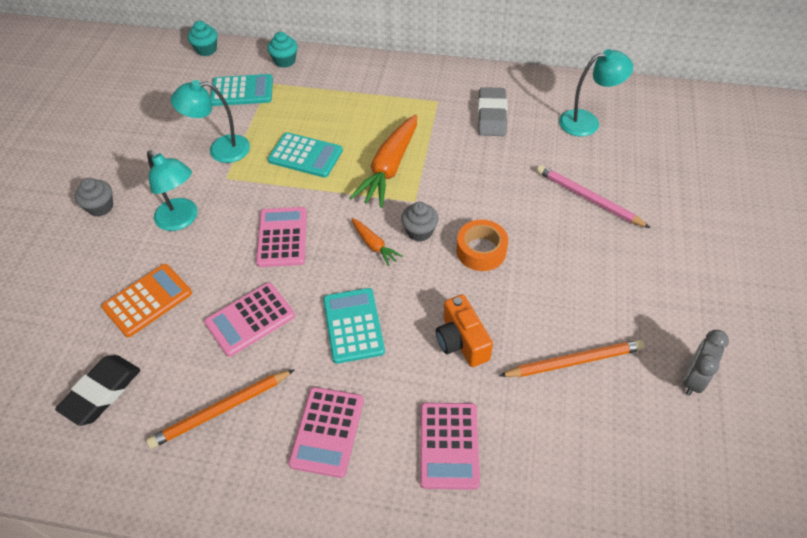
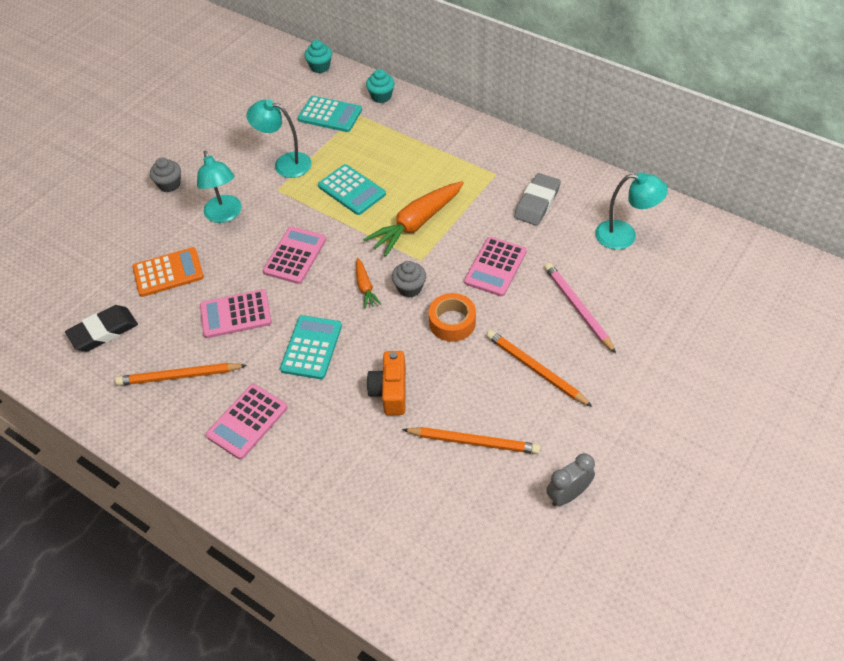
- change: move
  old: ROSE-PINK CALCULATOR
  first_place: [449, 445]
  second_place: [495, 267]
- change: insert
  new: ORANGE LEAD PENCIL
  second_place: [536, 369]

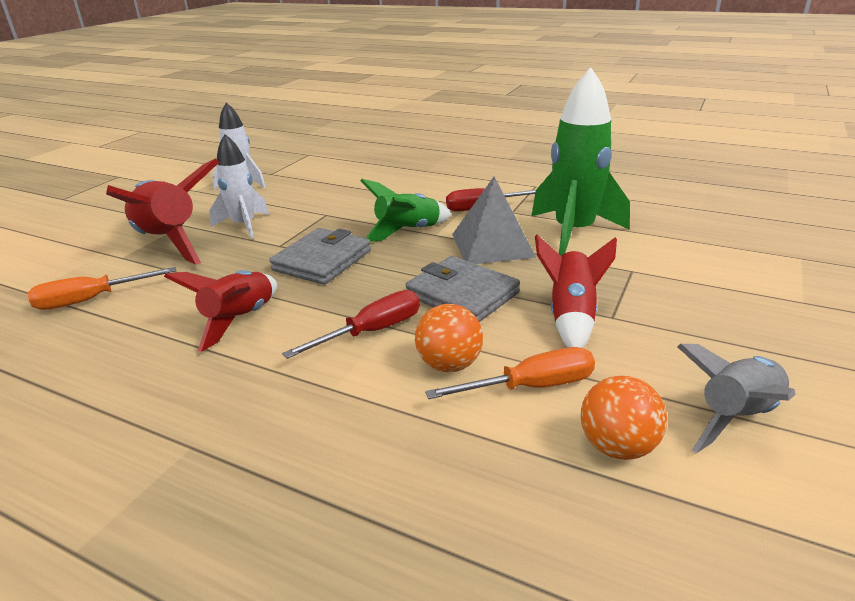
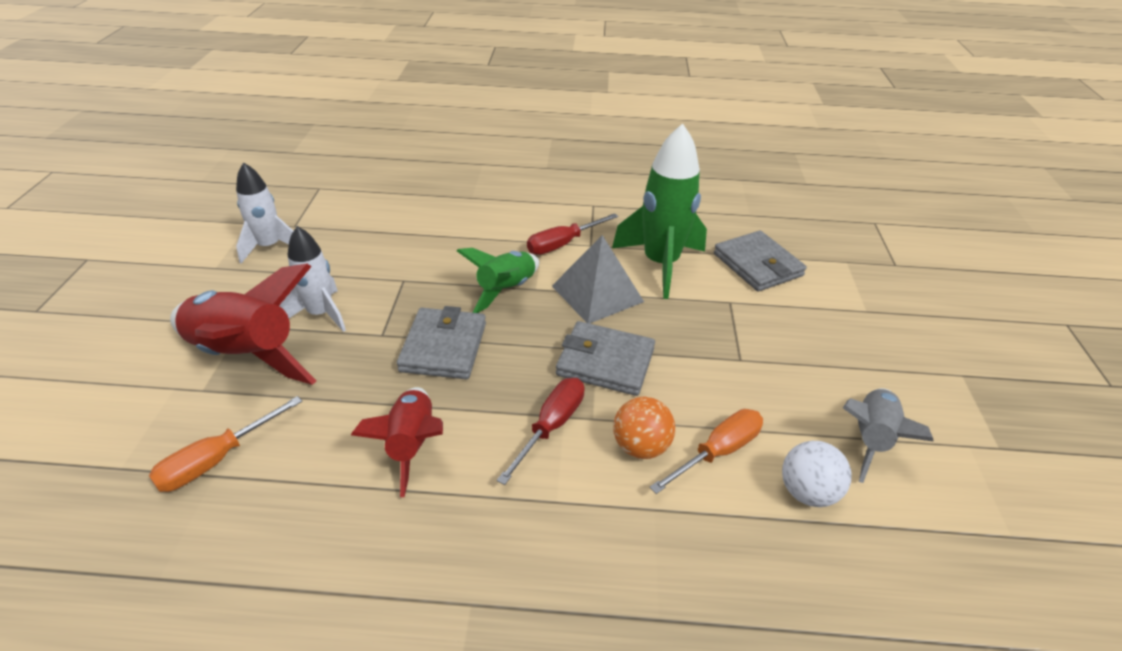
- change: delete
  old: CRIMSON TOY ROCKET
  first_place: [571, 317]
- change: recolor
  old: ORANGE PLAY BALL
  new: WHITE PLAY BALL
  first_place: [617, 446]
  second_place: [807, 492]
- change: insert
  new: ASH-GREY BILLFOLD
  second_place: [757, 265]

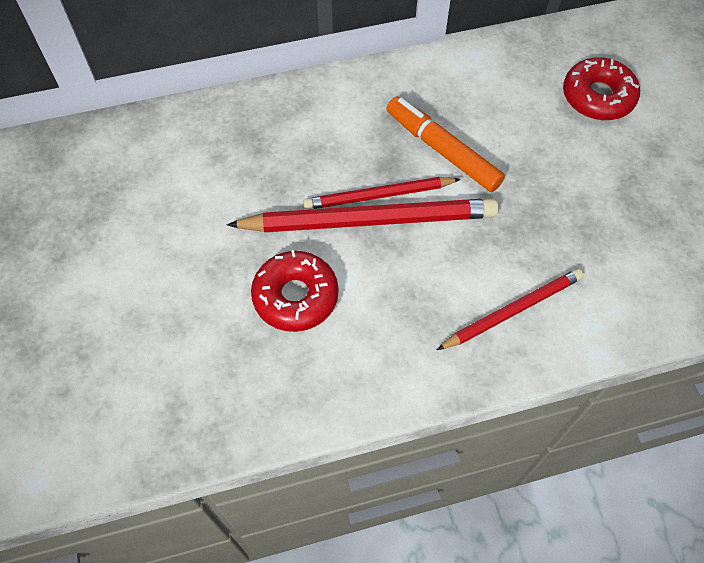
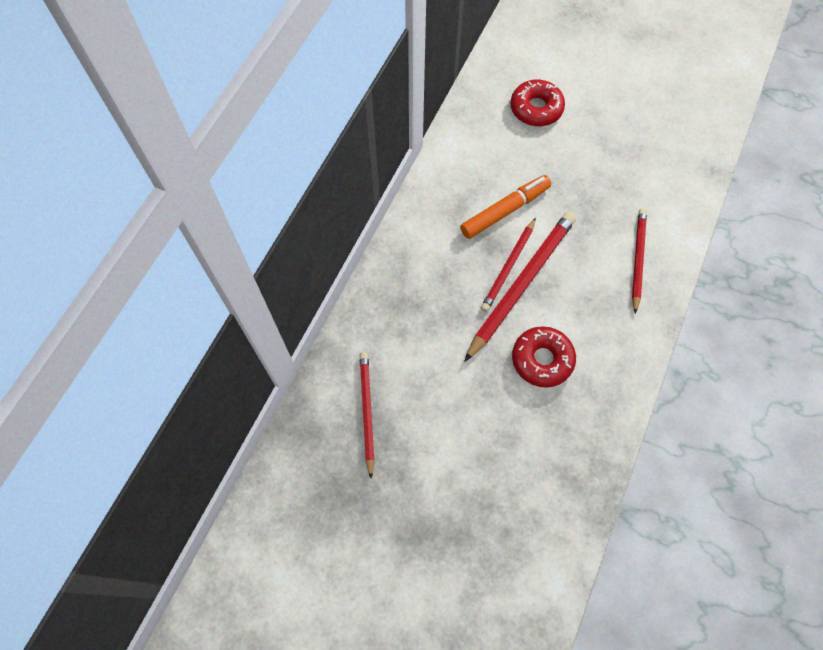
- change: rotate
  old: ORANGE MARKER
  first_place: [442, 150]
  second_place: [505, 211]
  degrees: 150
- change: insert
  new: CRIMSON LEAD PENCIL
  second_place: [366, 412]

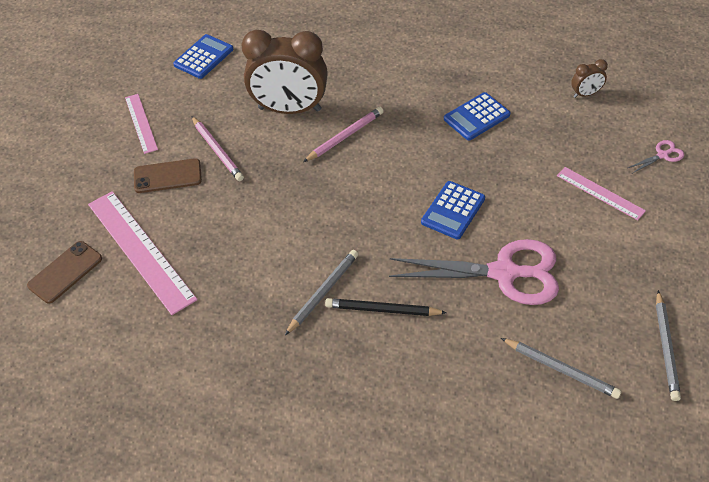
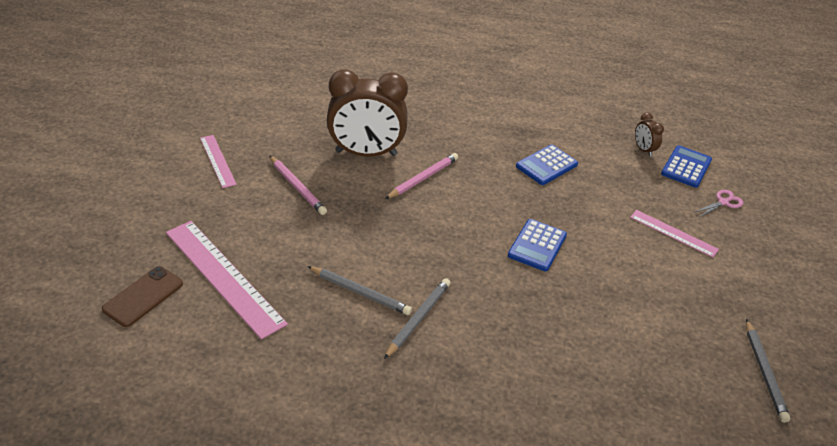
- change: delete
  old: DARK BROWN PHONE
  first_place: [167, 176]
- change: move
  old: ROYAL BLUE CALCULATOR
  first_place: [204, 57]
  second_place: [686, 167]
- change: delete
  old: BLACK LEAD PENCIL
  first_place: [382, 310]
- change: delete
  old: ROSE-PINK SHEARS
  first_place: [504, 273]
- change: move
  old: ASH-GREY LEAD PENCIL
  first_place: [561, 369]
  second_place: [360, 292]
- change: rotate
  old: DARK BROWN ALARM CLOCK
  first_place: [585, 94]
  second_place: [643, 150]
  degrees: 90

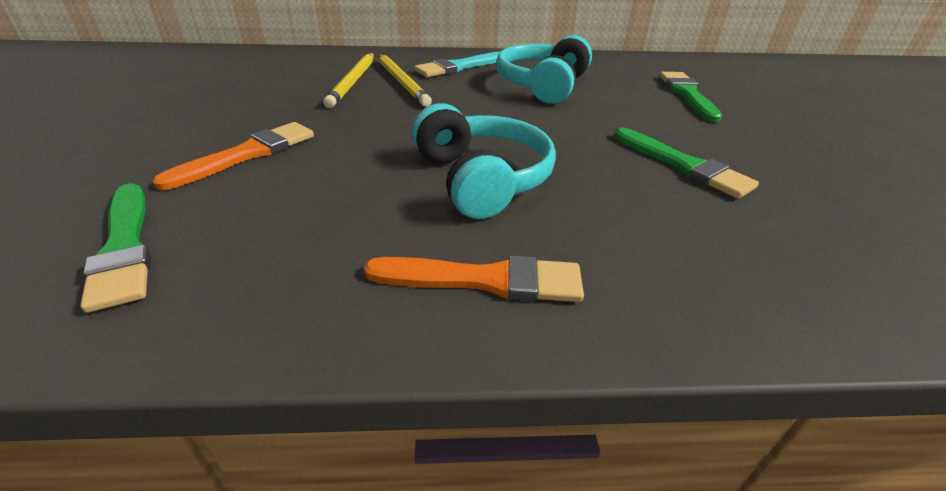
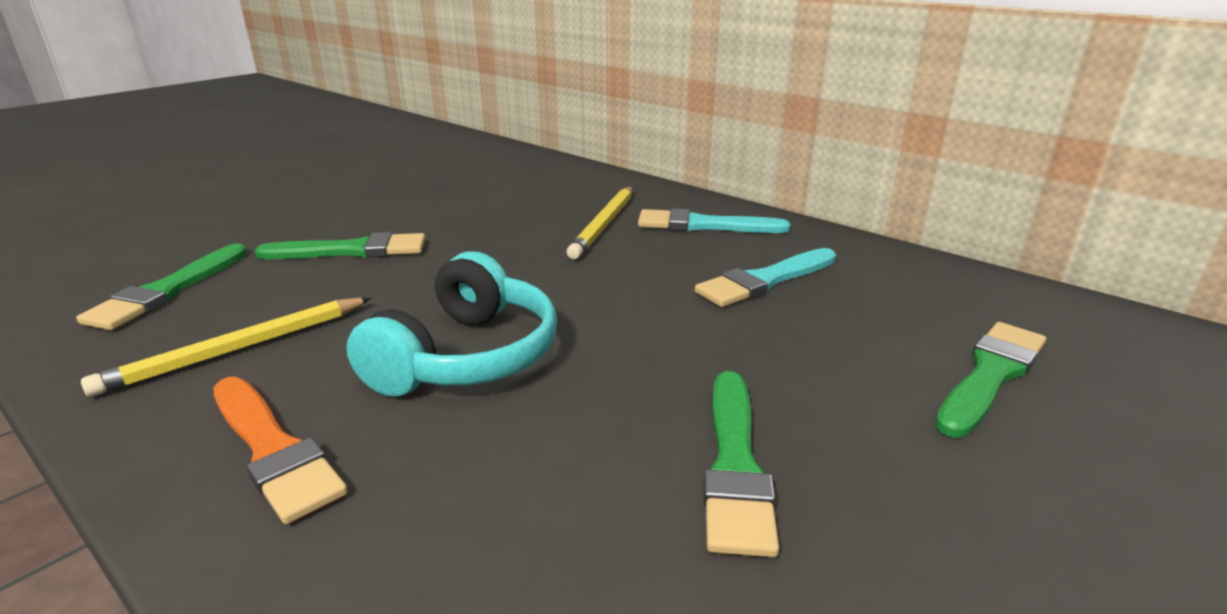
- change: recolor
  old: ORANGE PAINT BRUSH
  new: GREEN PAINT BRUSH
  first_place: [247, 154]
  second_place: [352, 250]
- change: move
  old: BRIGHT YELLOW LEAD PENCIL
  first_place: [353, 82]
  second_place: [238, 349]
- change: replace
  old: TURQUOISE HEADSET
  new: TURQUOISE PAINT BRUSH
  first_place: [543, 85]
  second_place: [765, 280]

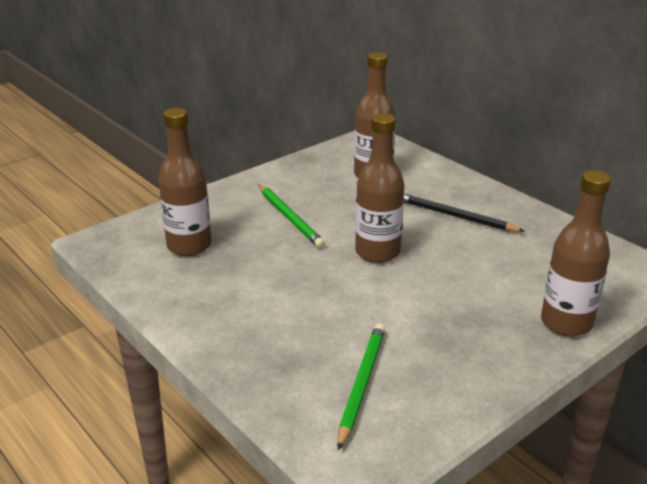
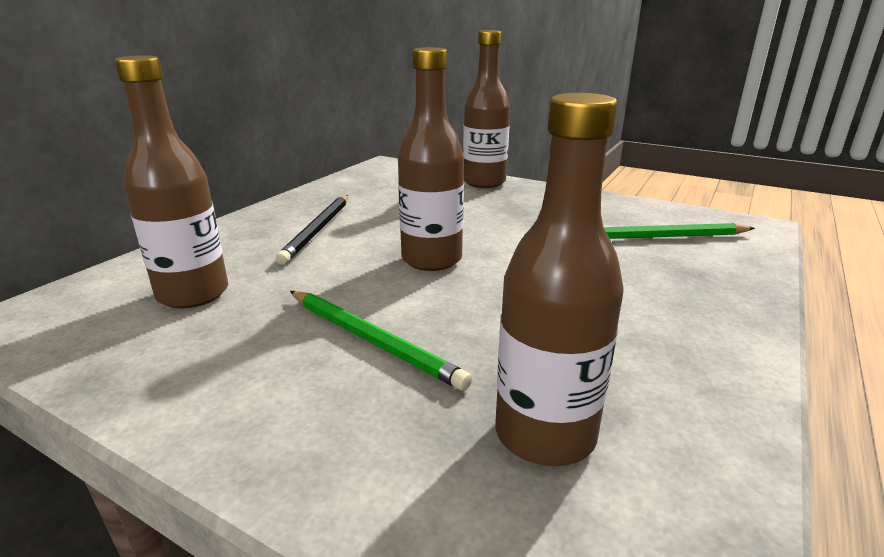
- change: rotate
  old: GREEN LEAD PENCIL
  first_place: [290, 218]
  second_place: [372, 340]
  degrees: 90

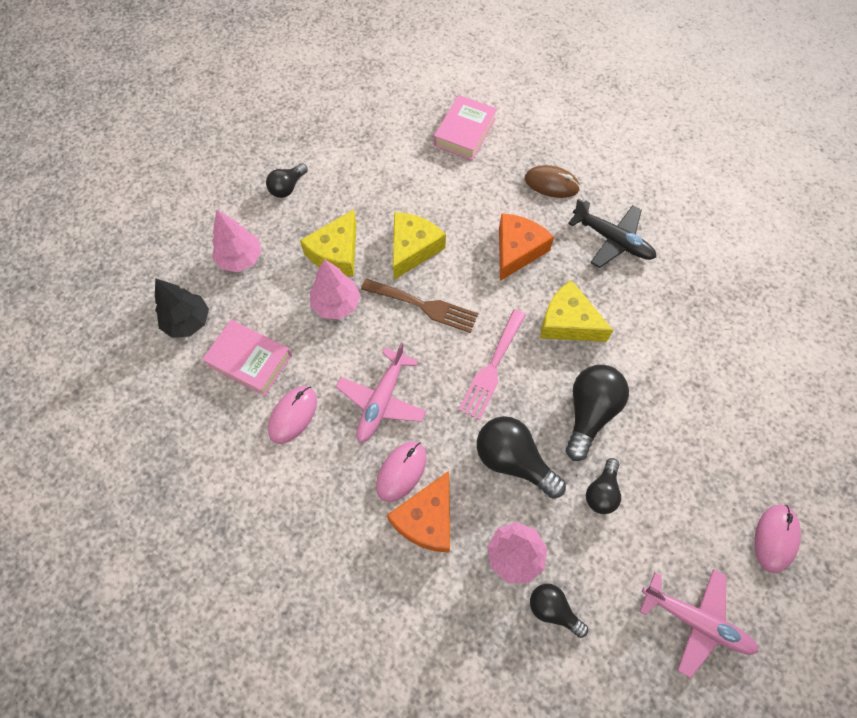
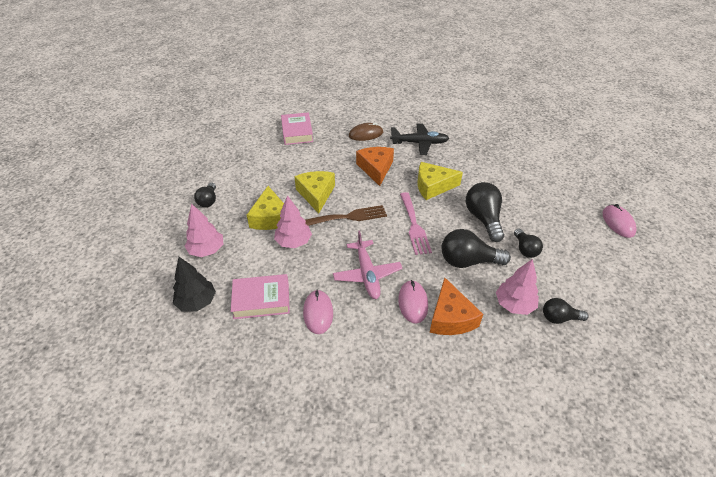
- change: delete
  old: ROSE-PINK TOY PLANE
  first_place: [695, 620]

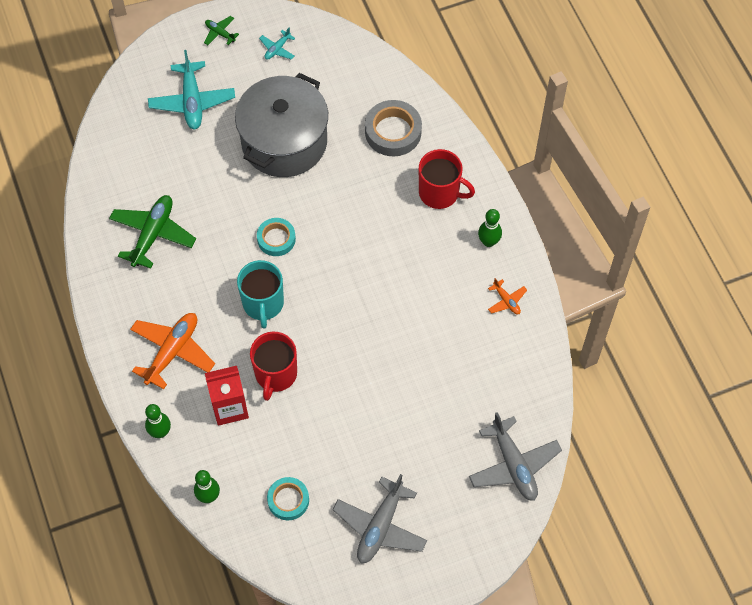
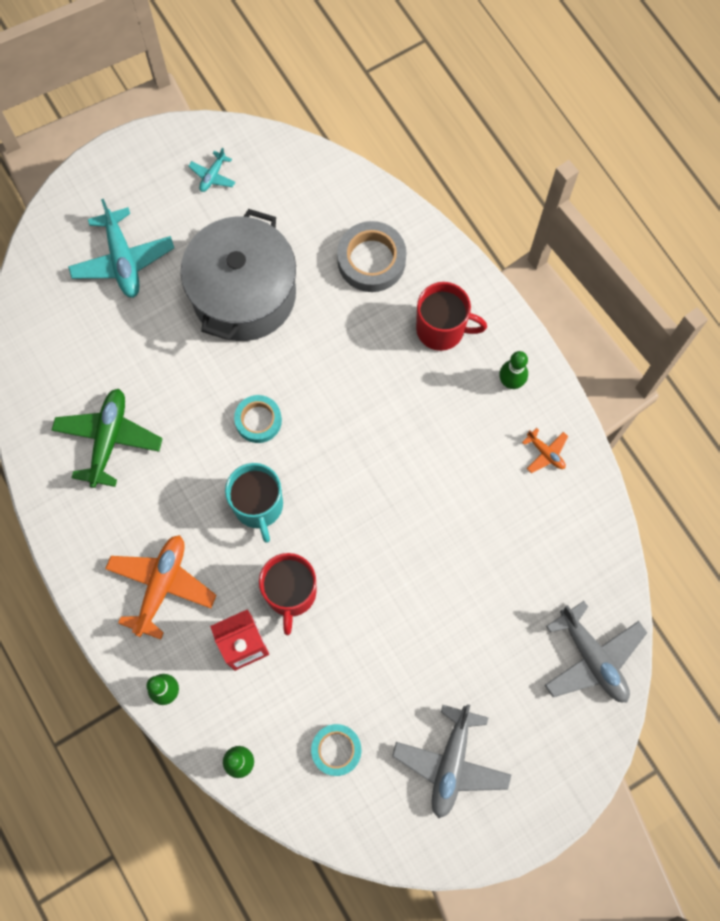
- change: delete
  old: GREEN TOY PLANE
  first_place: [220, 33]

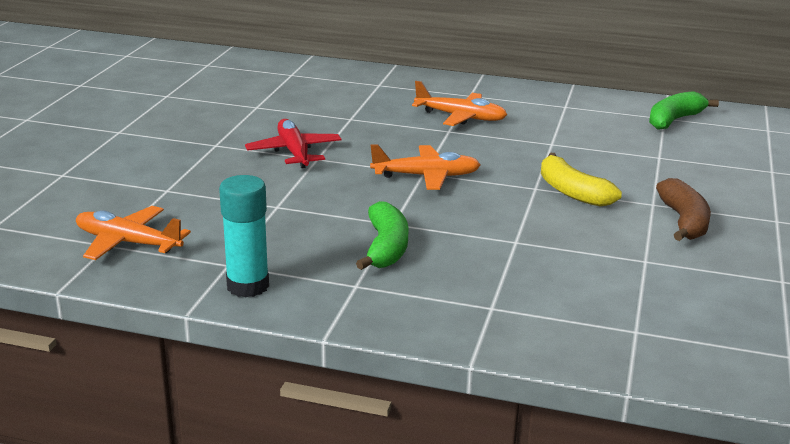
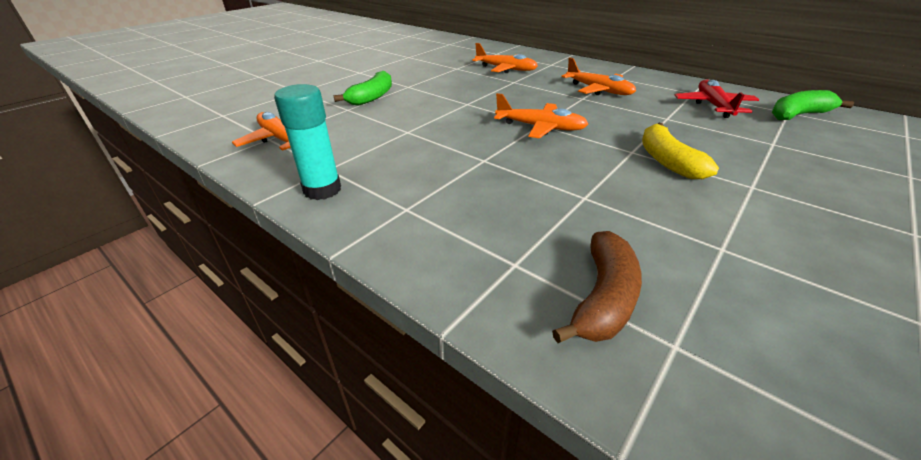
- change: move
  old: CRIMSON TOY PLANE
  first_place: [294, 152]
  second_place: [713, 106]
- change: move
  old: GREEN BANANA
  first_place: [386, 248]
  second_place: [372, 97]
- change: move
  old: DARK BROWN BANANA
  first_place: [684, 221]
  second_place: [603, 298]
- change: insert
  new: ORANGE TOY PLANE
  second_place: [505, 69]

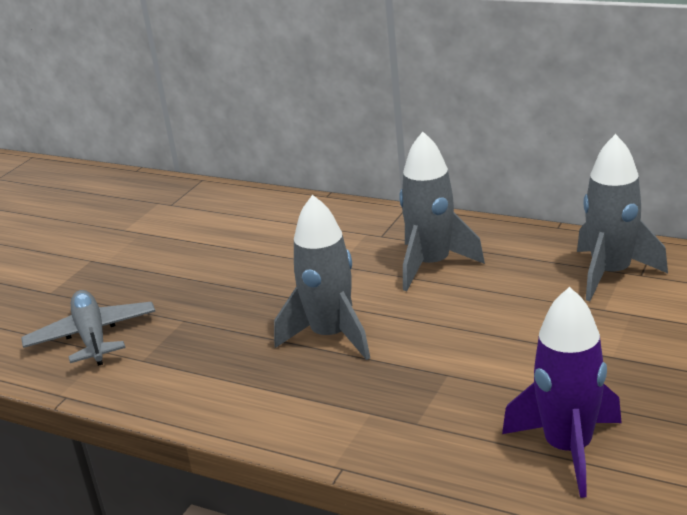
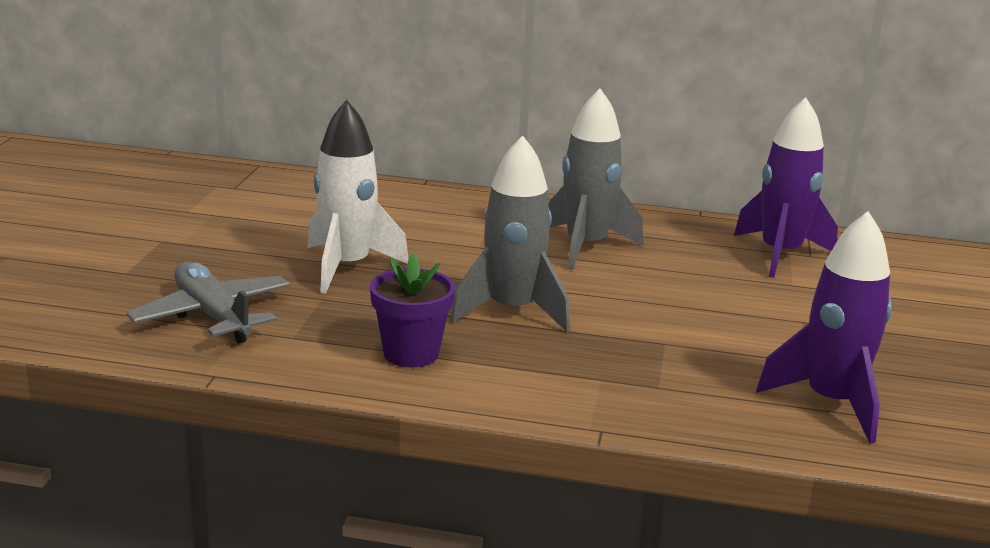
- change: recolor
  old: ASH-GREY TOY ROCKET
  new: PURPLE TOY ROCKET
  first_place: [610, 274]
  second_place: [780, 254]
- change: insert
  new: WHITE TOY ROCKET
  second_place: [347, 267]
- change: insert
  new: PURPLE POTTED PLANT
  second_place: [411, 353]

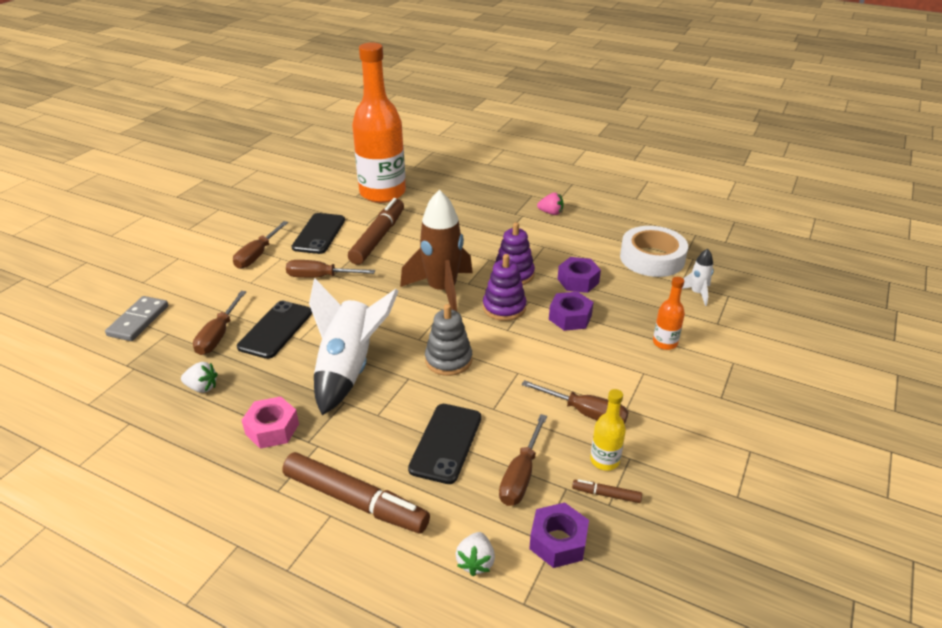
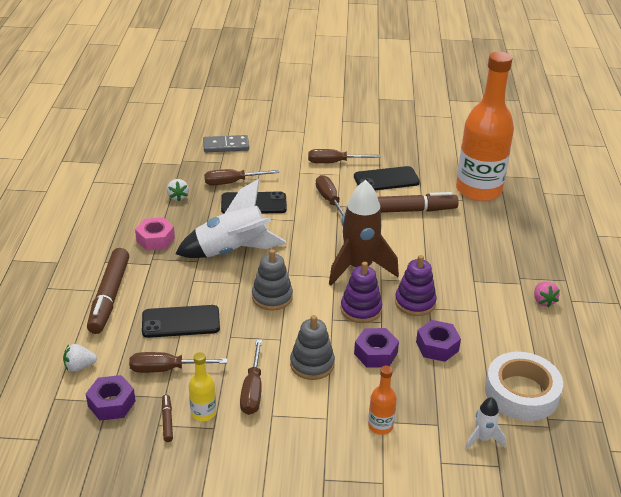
- change: insert
  new: ASH-GREY STACKING RINGS
  second_place: [312, 364]

